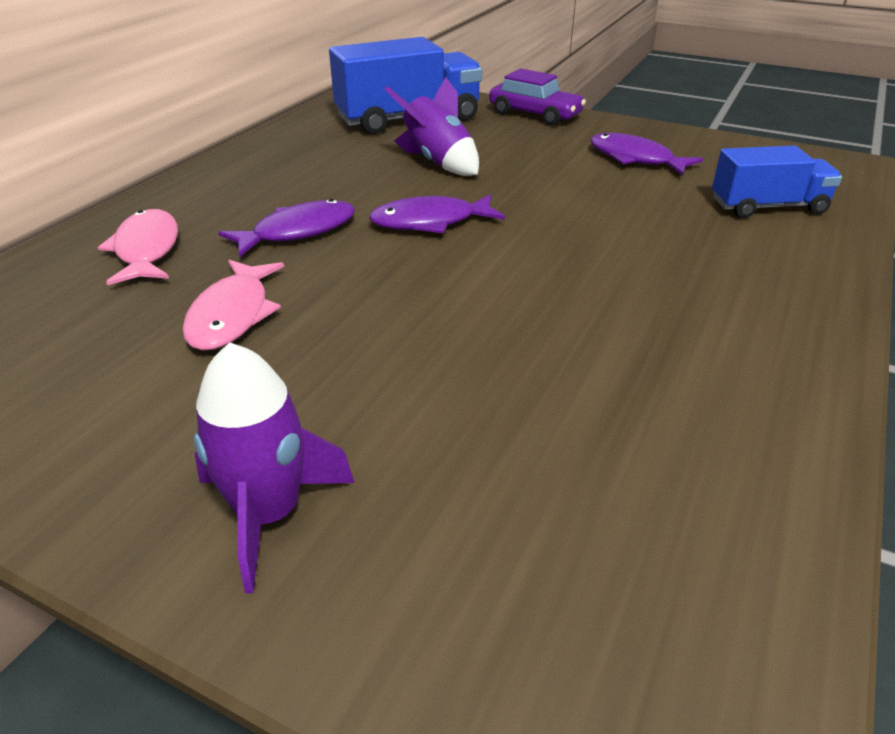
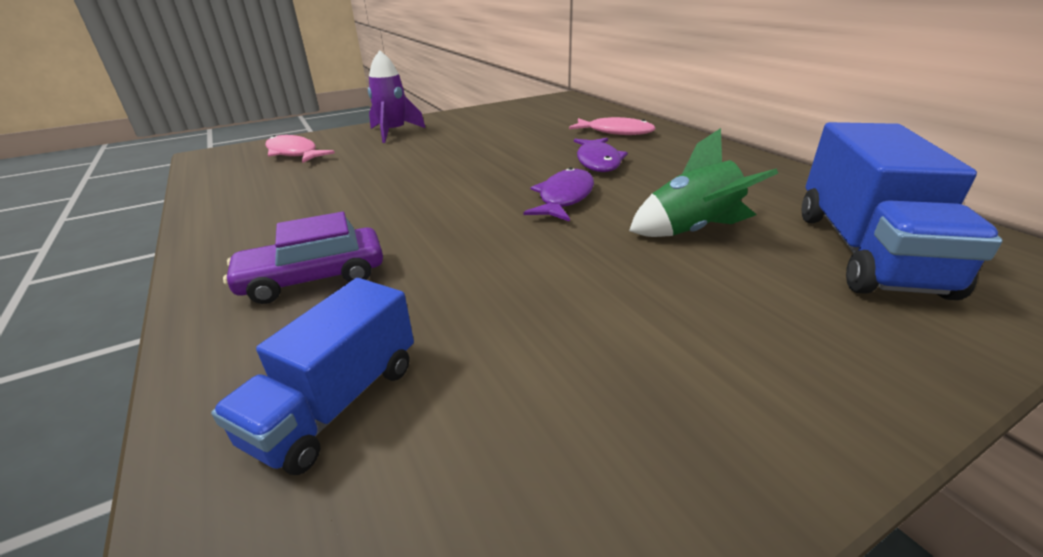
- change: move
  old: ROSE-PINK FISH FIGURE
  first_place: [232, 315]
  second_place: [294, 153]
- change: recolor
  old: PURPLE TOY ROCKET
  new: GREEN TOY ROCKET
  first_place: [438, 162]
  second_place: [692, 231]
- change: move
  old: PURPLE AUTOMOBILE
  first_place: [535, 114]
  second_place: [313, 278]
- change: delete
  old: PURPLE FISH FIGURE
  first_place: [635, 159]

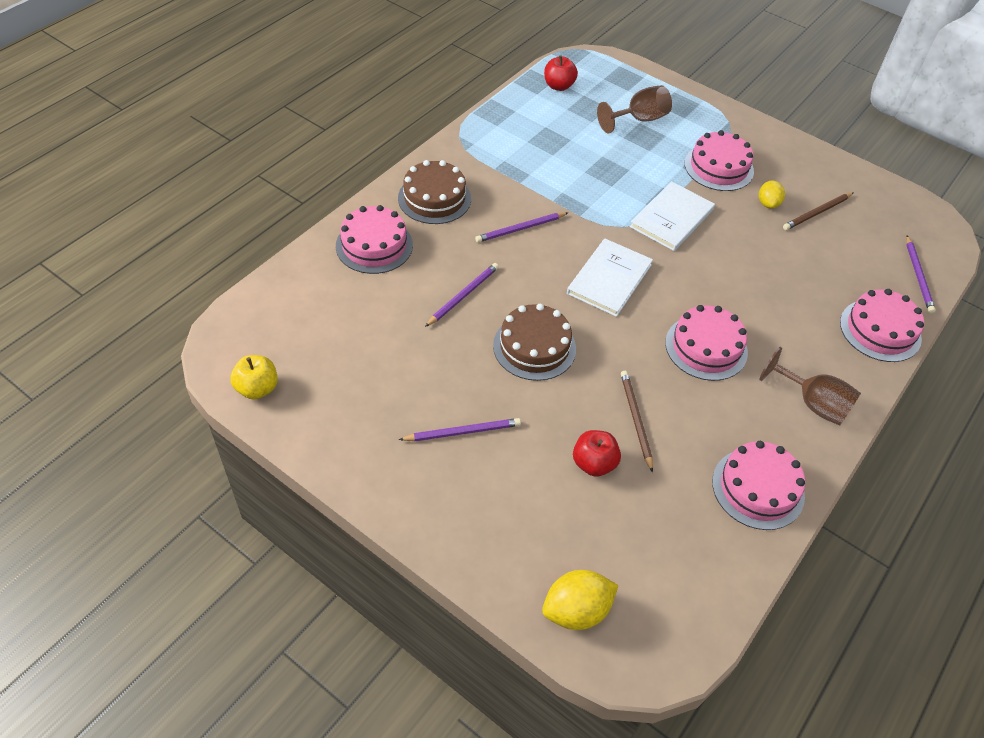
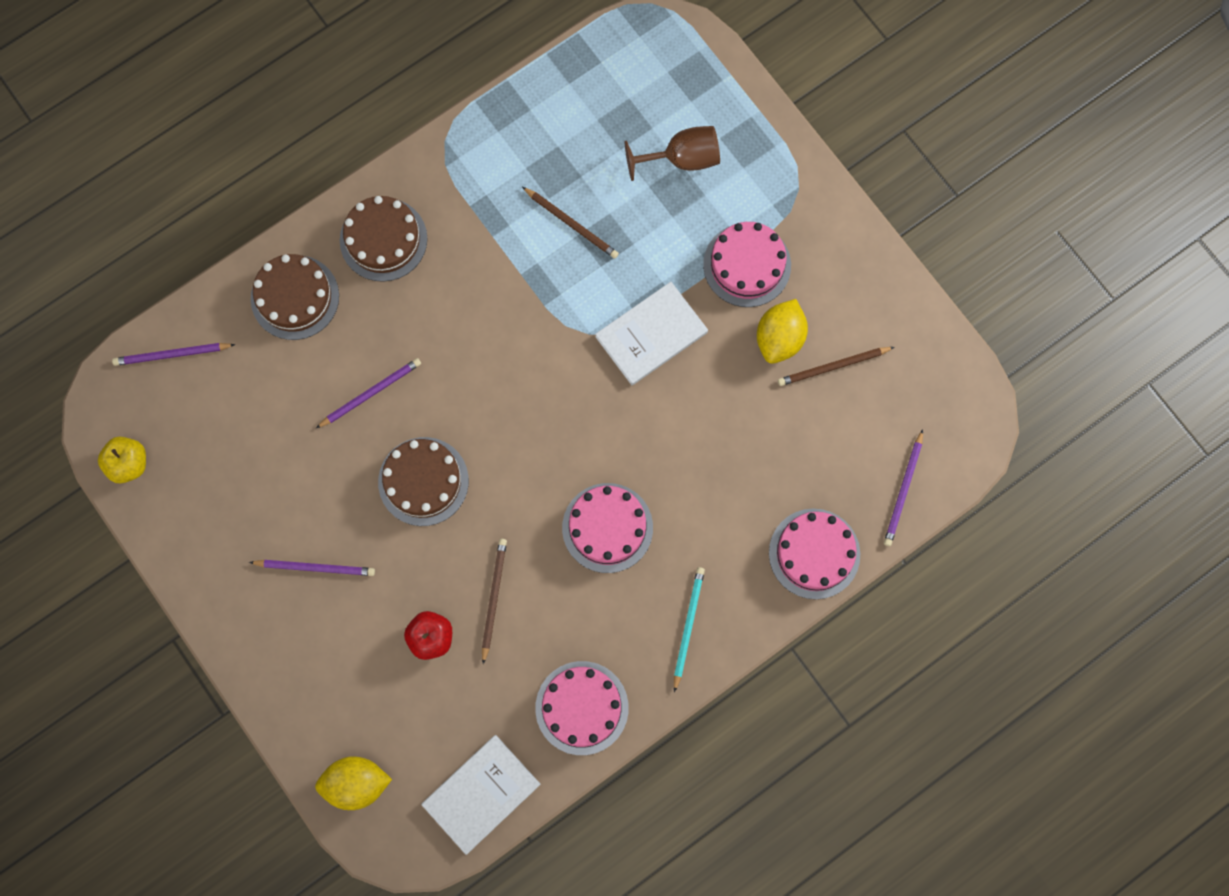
- change: recolor
  old: ROSE-PINK CAKE
  new: DARK BROWN CAKE
  first_place: [374, 245]
  second_place: [295, 297]
- change: move
  old: PURPLE LEAD PENCIL
  first_place: [520, 229]
  second_place: [172, 355]
- change: delete
  old: CRIMSON APPLE FRUIT
  first_place: [558, 86]
- change: move
  old: WHITE HARDBACK
  first_place: [609, 279]
  second_place: [481, 794]
- change: resize
  old: BRIGHT YELLOW LEMON
  first_place: [768, 204]
  second_place: [779, 338]
  factor: 1.57
- change: replace
  old: DARK BROWN CHALICE
  new: TURQUOISE LEAD PENCIL
  first_place: [812, 403]
  second_place: [688, 626]
- change: insert
  new: DARK BROWN LEAD PENCIL
  second_place: [571, 224]

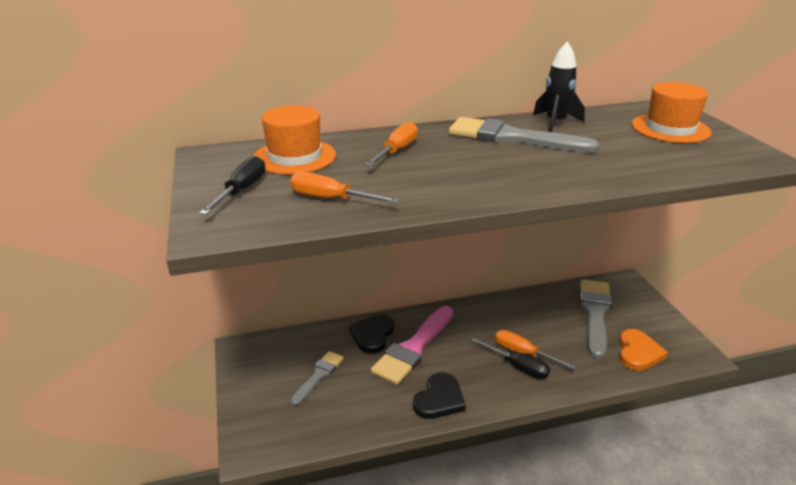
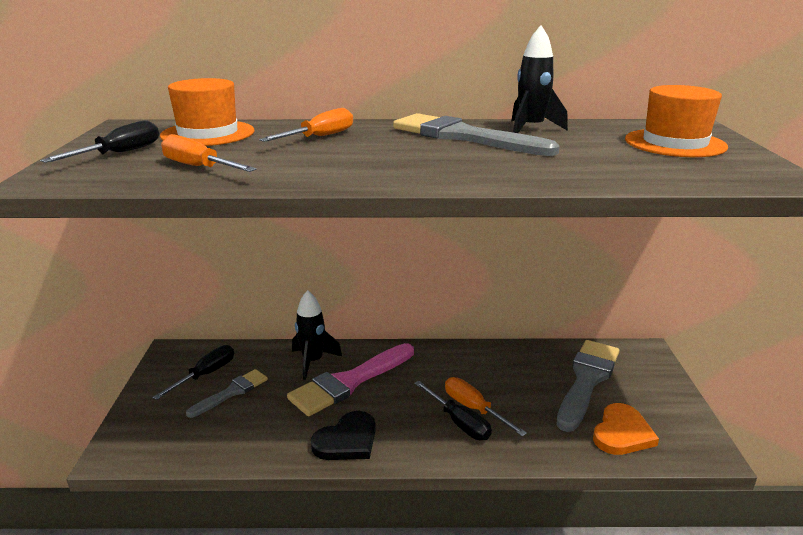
- change: replace
  old: BLACK LOVE HEART
  new: BLACK TOY ROCKET
  first_place: [372, 335]
  second_place: [313, 361]
- change: insert
  new: BLACK FLAT SCREWDRIVER
  second_place: [205, 374]

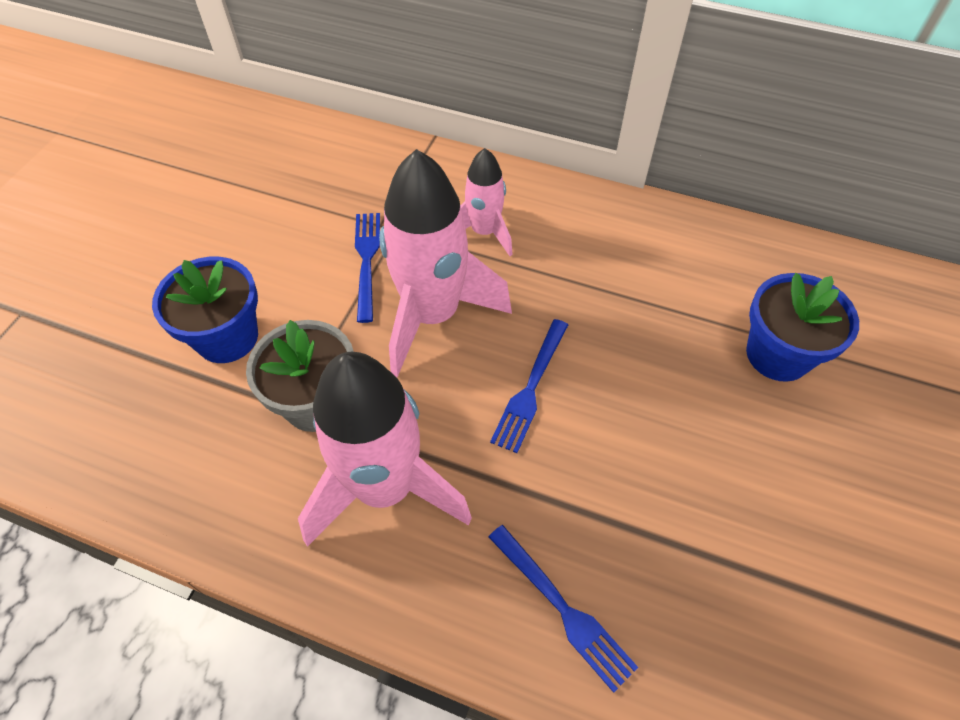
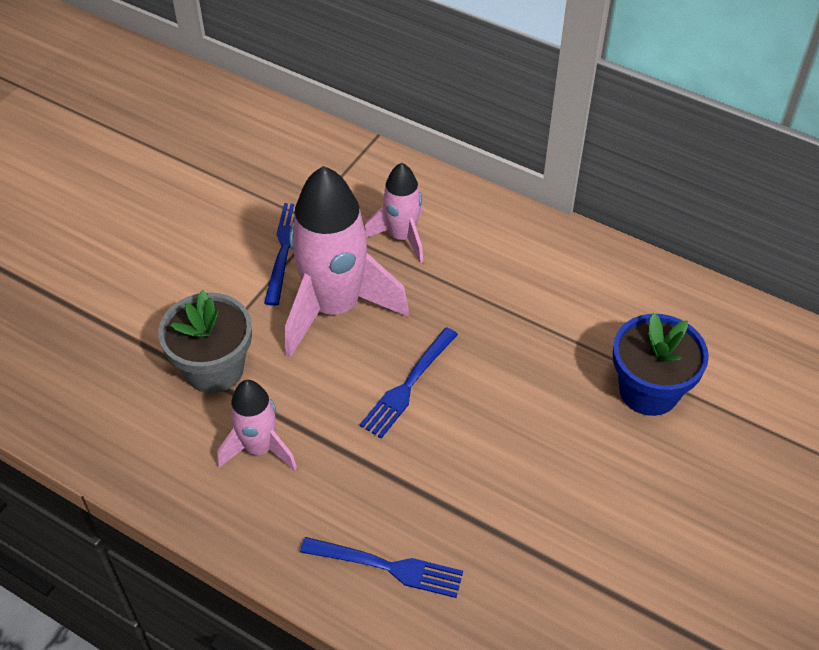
- change: delete
  old: ROYAL BLUE POTTED PLANT
  first_place: [227, 337]
- change: resize
  old: ROSE-PINK TOY ROCKET
  first_place: [385, 488]
  second_place: [259, 448]
  factor: 0.55
- change: rotate
  old: ROYAL BLUE DINNER FORK
  first_place: [562, 608]
  second_place: [387, 567]
  degrees: -45

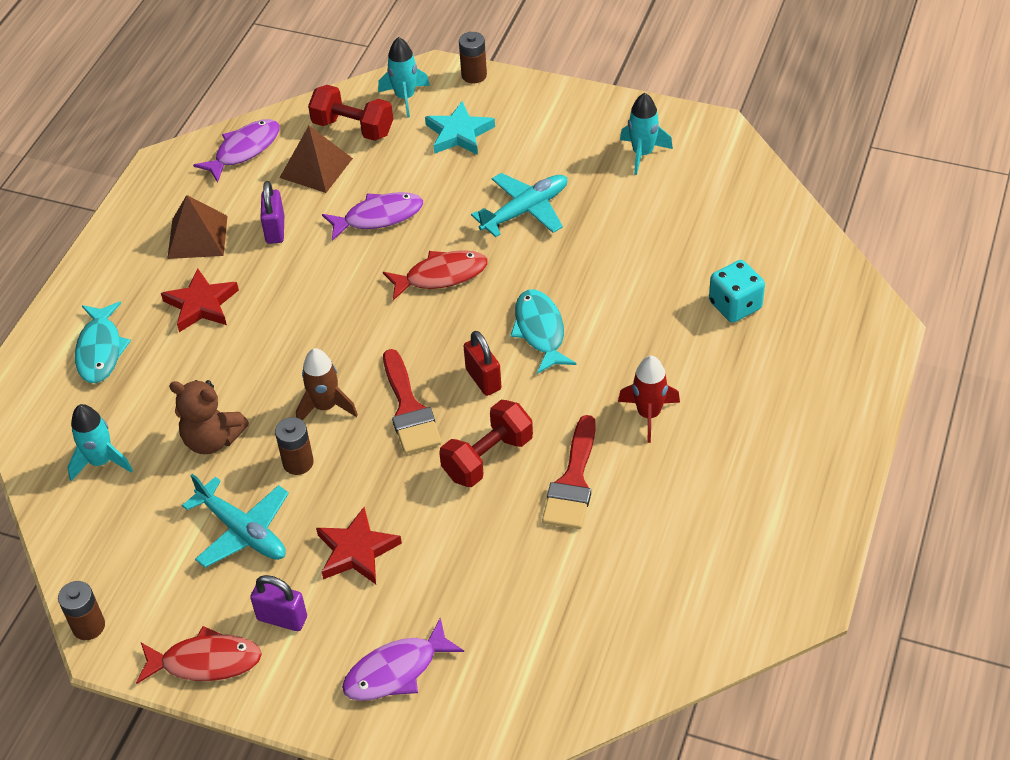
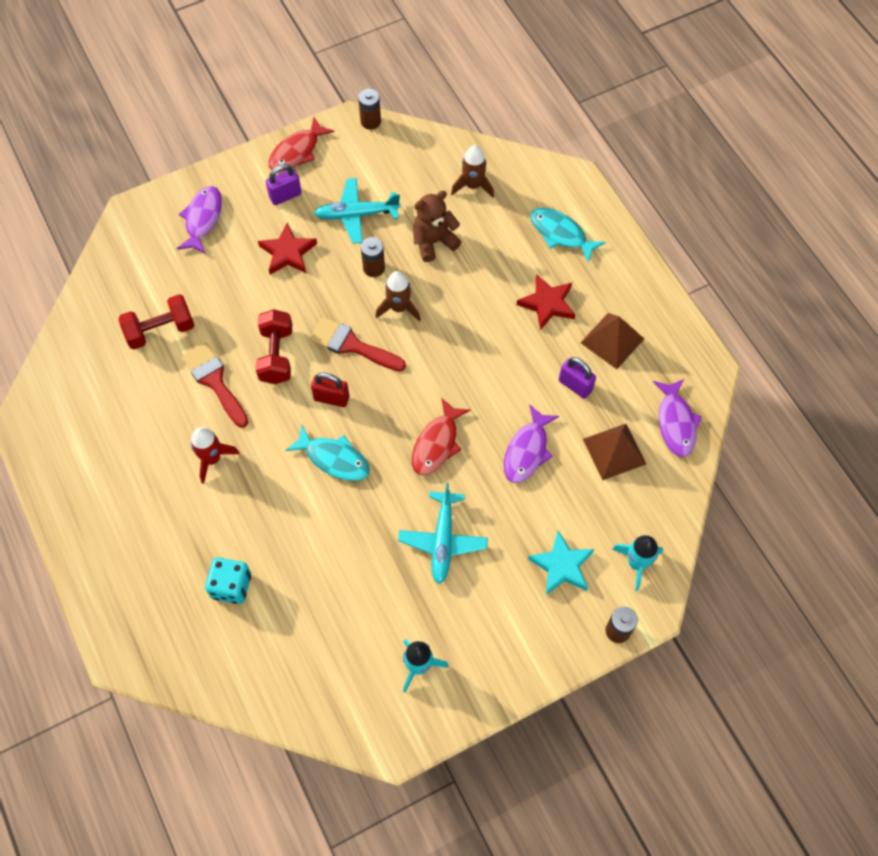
- change: recolor
  old: TURQUOISE TOY ROCKET
  new: DARK BROWN TOY ROCKET
  first_place: [101, 461]
  second_place: [473, 186]
- change: move
  old: CRIMSON FREE WEIGHT
  first_place: [353, 128]
  second_place: [160, 330]

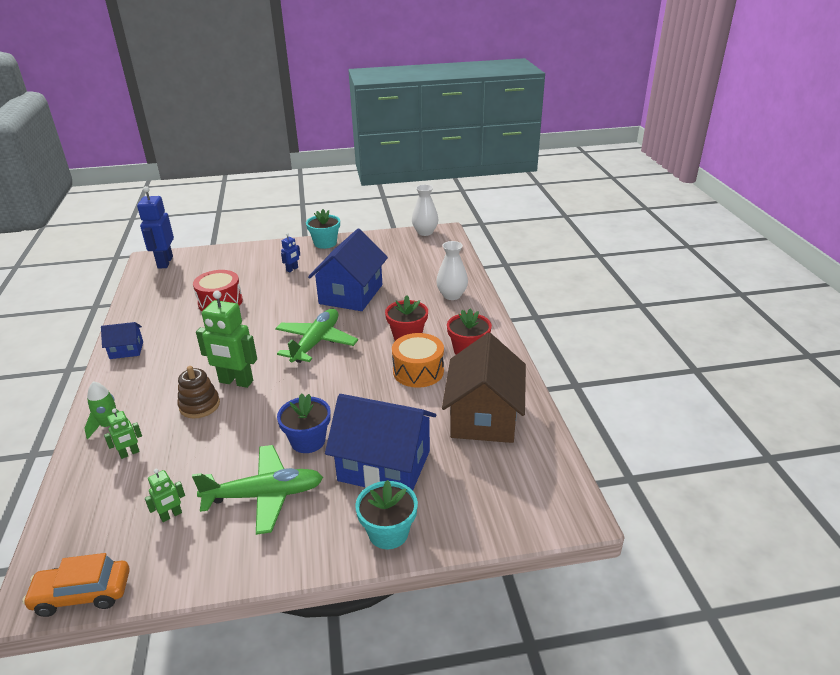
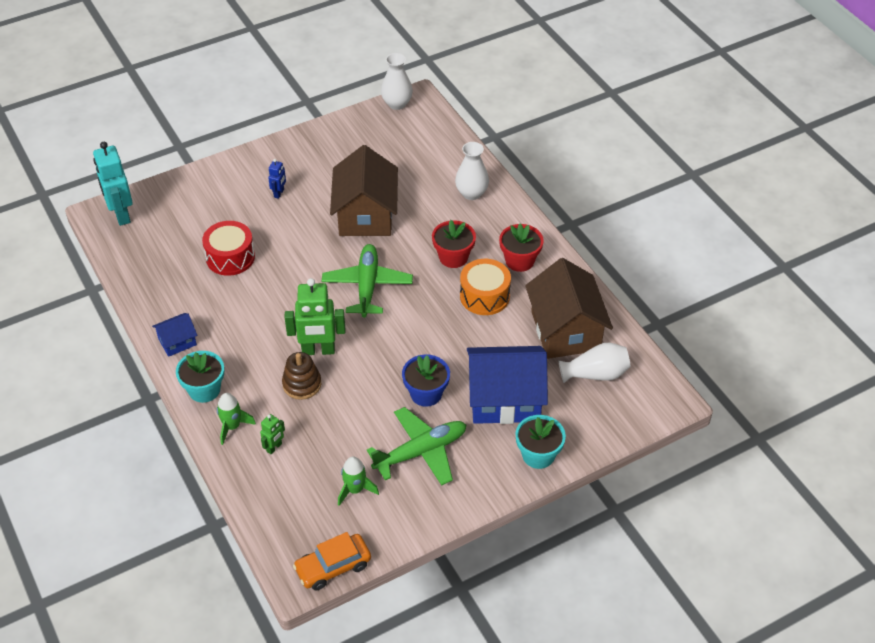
- change: recolor
  old: ROYAL BLUE TOY ROBOT
  new: TURQUOISE TOY ROBOT
  first_place: [165, 262]
  second_place: [121, 215]
- change: replace
  old: GREEN TOY ROBOT
  new: GREEN TOY ROCKET
  first_place: [171, 515]
  second_place: [355, 490]
- change: move
  old: TURQUOISE POTTED PLANT
  first_place: [325, 243]
  second_place: [204, 390]
- change: recolor
  old: ROYAL BLUE HOUSE
  new: DARK BROWN HOUSE
  first_place: [351, 294]
  second_place: [365, 215]
- change: insert
  new: WHITE FLOWER VASE
  second_place: [595, 374]

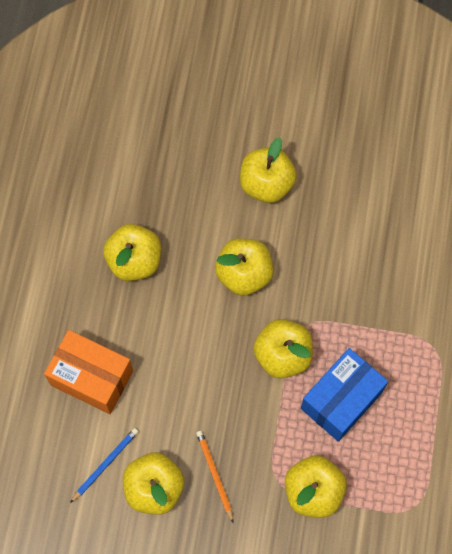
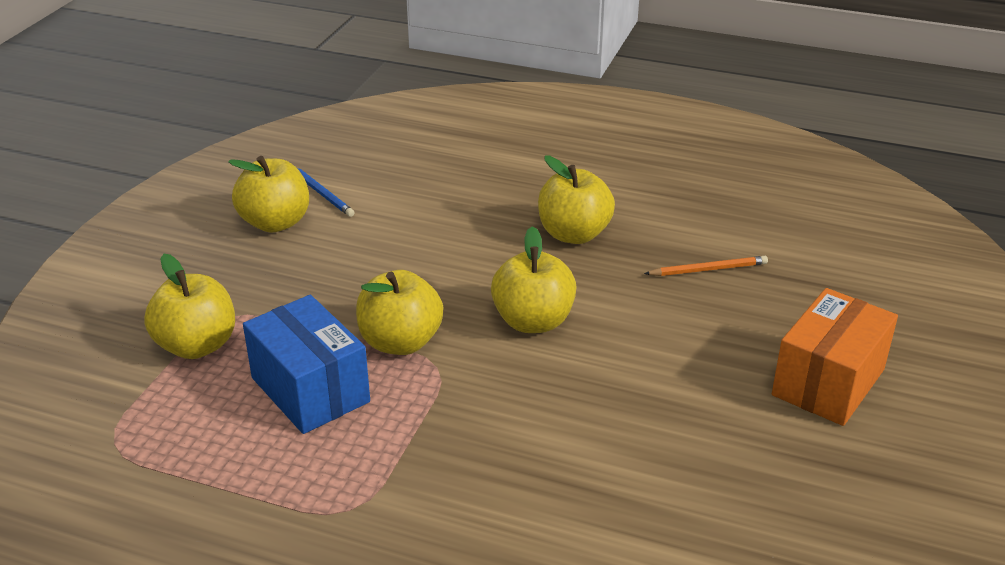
- change: move
  old: ORANGE PARCEL
  first_place: [92, 378]
  second_place: [828, 382]
- change: move
  old: ORANGE LEAD PENCIL
  first_place: [214, 475]
  second_place: [708, 269]
- change: delete
  old: BRIGHT YELLOW APPLE FRUIT
  first_place: [266, 184]

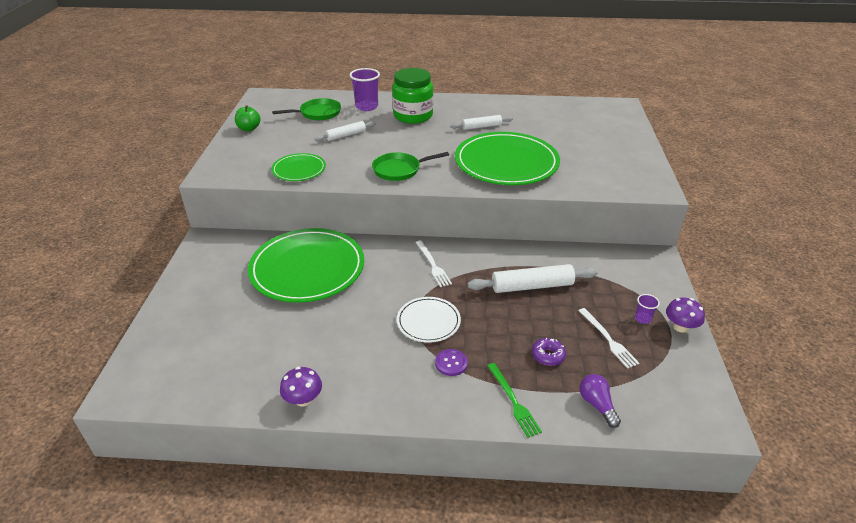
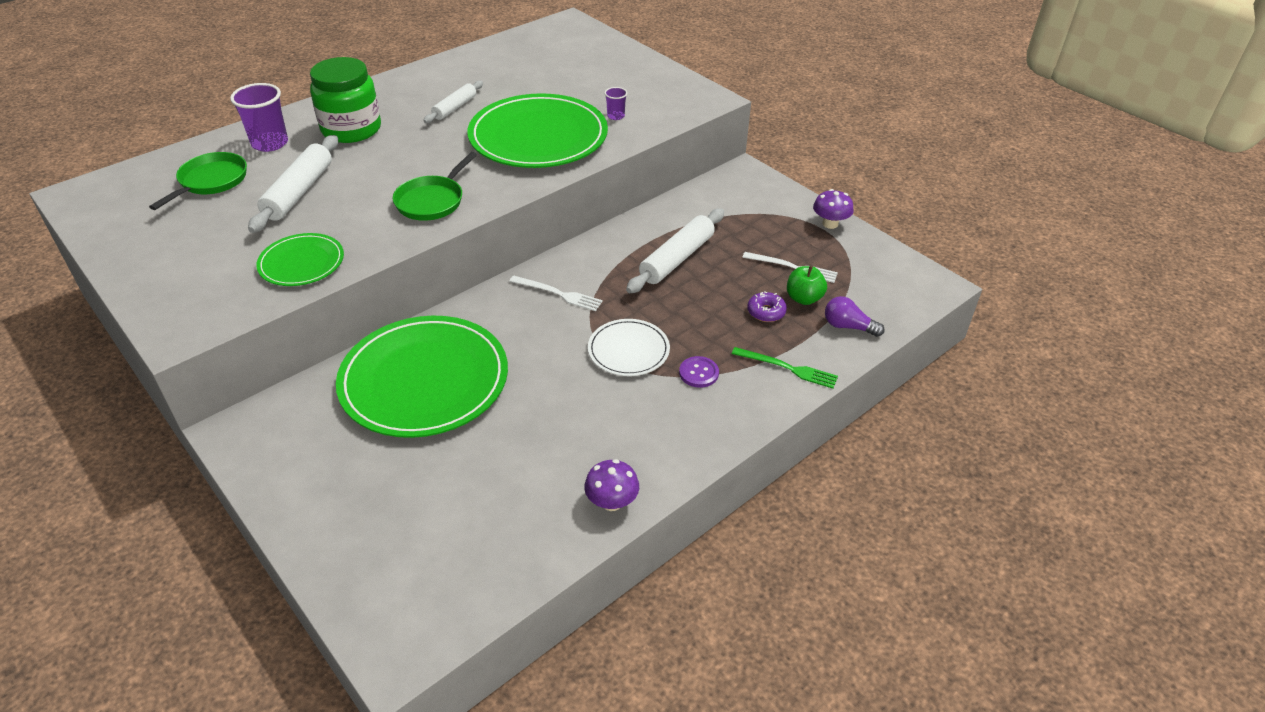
- change: move
  old: GREEN APPLE FRUIT
  first_place: [249, 129]
  second_place: [804, 298]
- change: resize
  old: WHITE ROLLING PIN
  first_place: [346, 135]
  second_place: [299, 192]
  factor: 1.62
- change: move
  old: PURPLE TUMBLER
  first_place: [643, 318]
  second_place: [616, 116]

